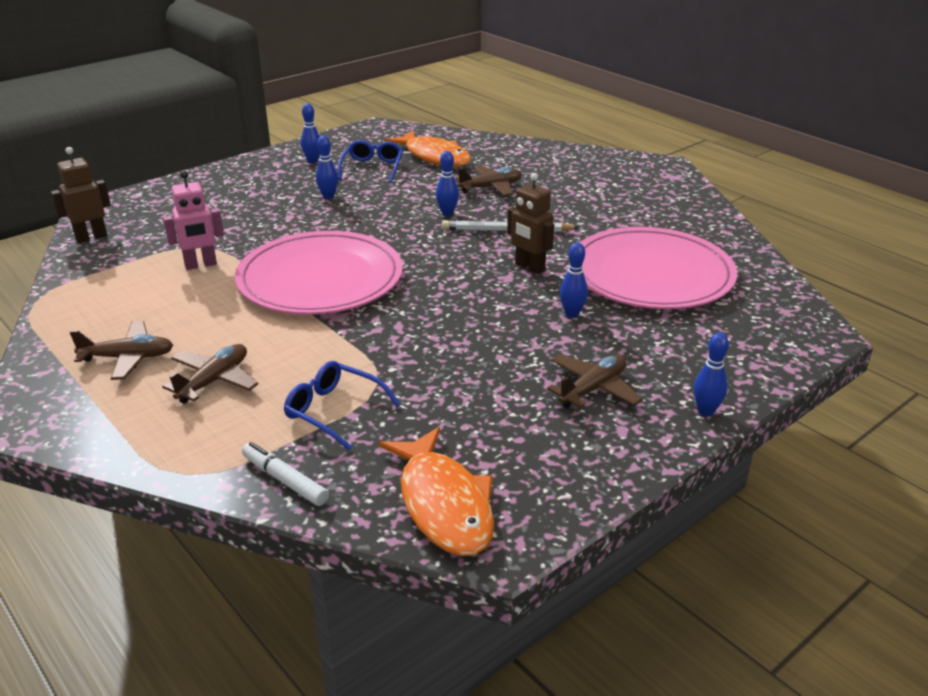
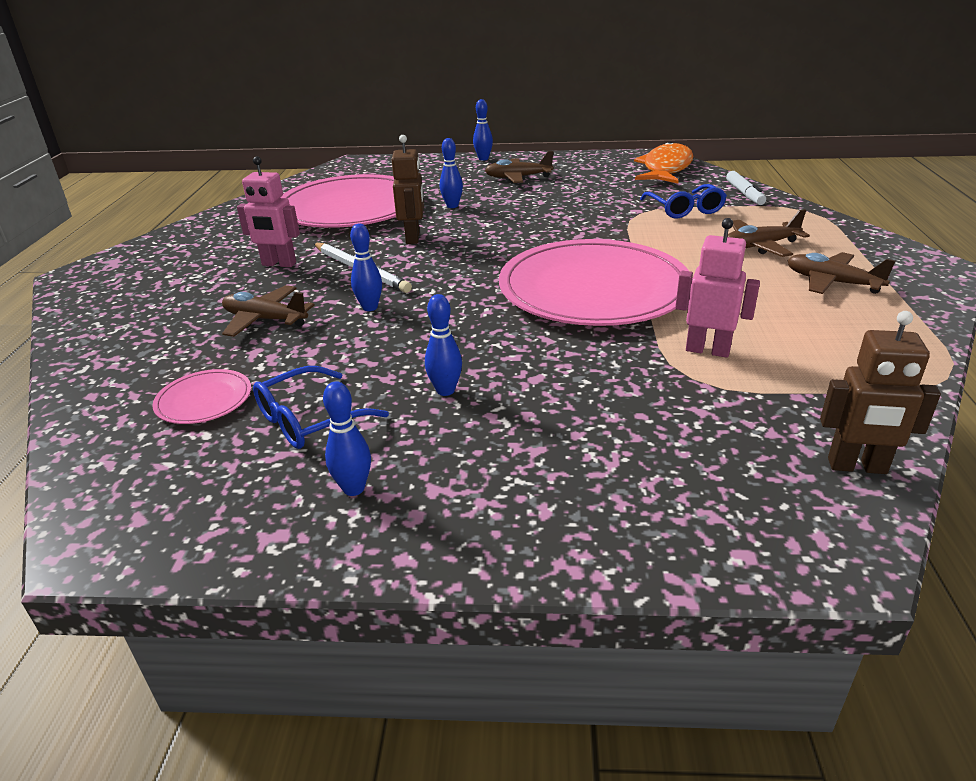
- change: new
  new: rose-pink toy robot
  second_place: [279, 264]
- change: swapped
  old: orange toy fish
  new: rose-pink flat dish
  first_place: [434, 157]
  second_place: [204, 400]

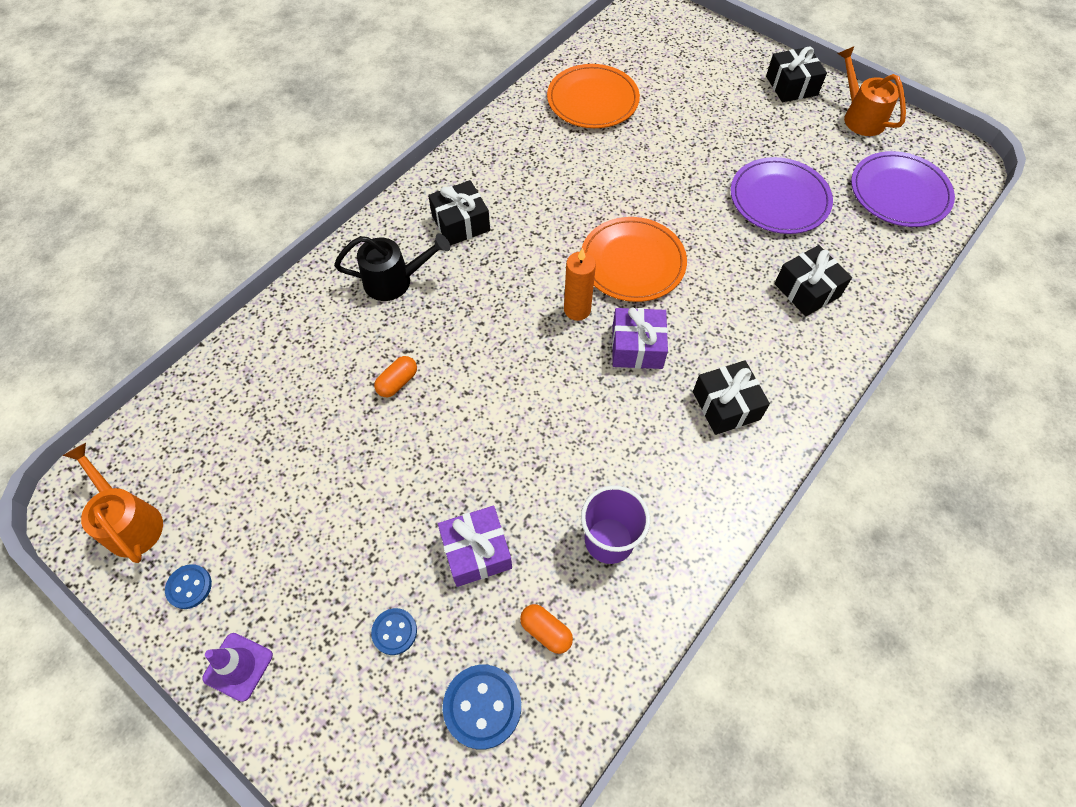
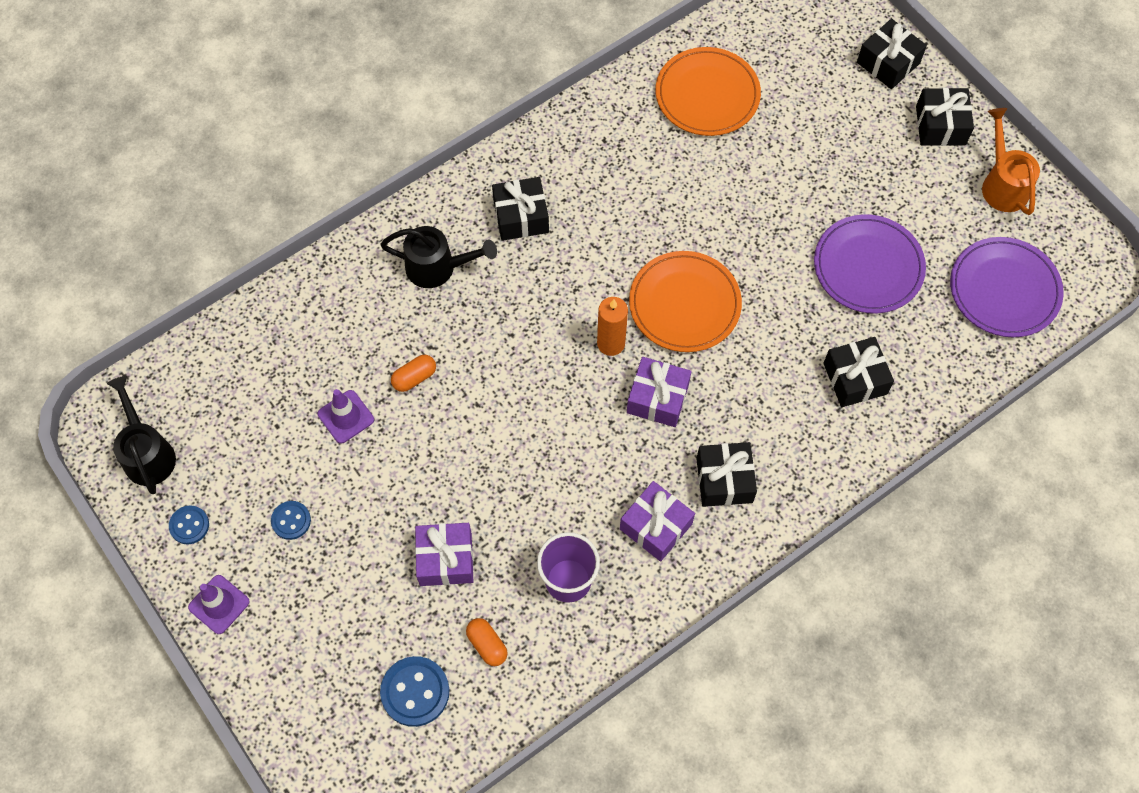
- change: new
  new: purple road cone
  second_place: [346, 417]
- change: new
  new: purple gift
  second_place: [655, 526]
- change: new
  new: ebony gift
  second_place: [888, 63]
- change: shifted
  old: royal blue sewing button
  first_place: [394, 632]
  second_place: [291, 520]
- change: repainted
  old: orange sprinkling can
  new: ebony sprinkling can
  first_place: [130, 521]
  second_place: [147, 453]

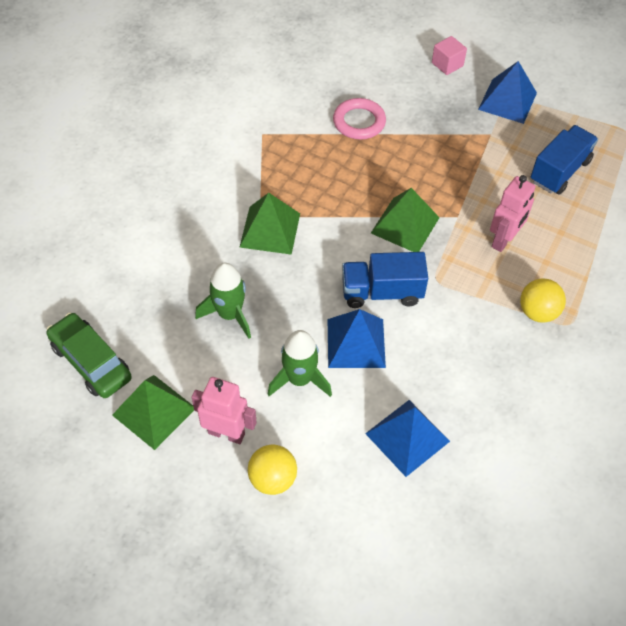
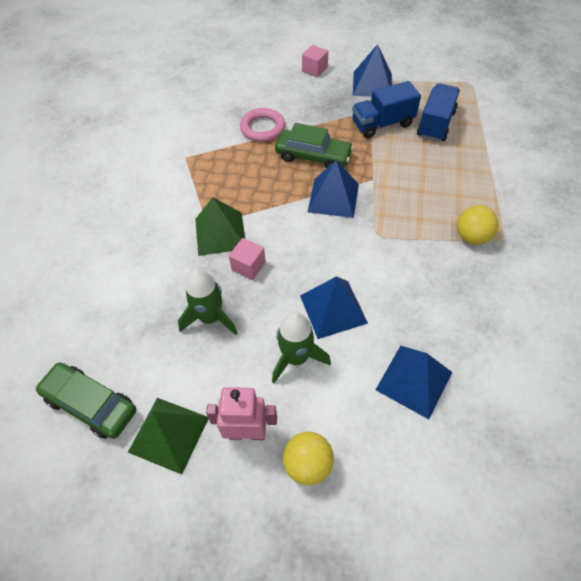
- change: gone
  old: rose-pink toy robot
  first_place: [504, 240]
- change: new
  new: rose-pink solid cube
  second_place: [248, 266]
- change: new
  new: green automobile
  second_place: [313, 156]
- change: shifted
  old: royal blue toy truck
  first_place: [382, 292]
  second_place: [382, 124]
- change: repainted
  old: green solid pyramid
  new: royal blue solid pyramid
  first_place: [405, 225]
  second_place: [333, 198]

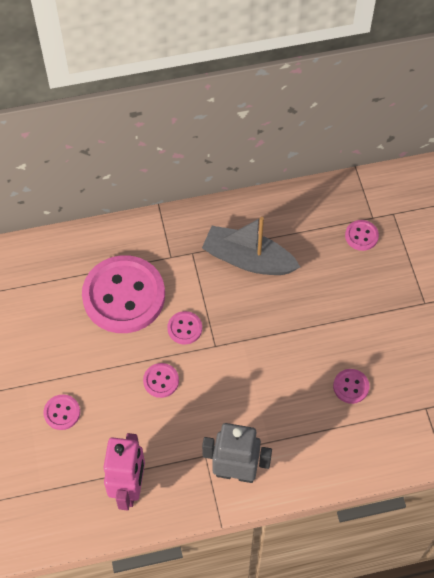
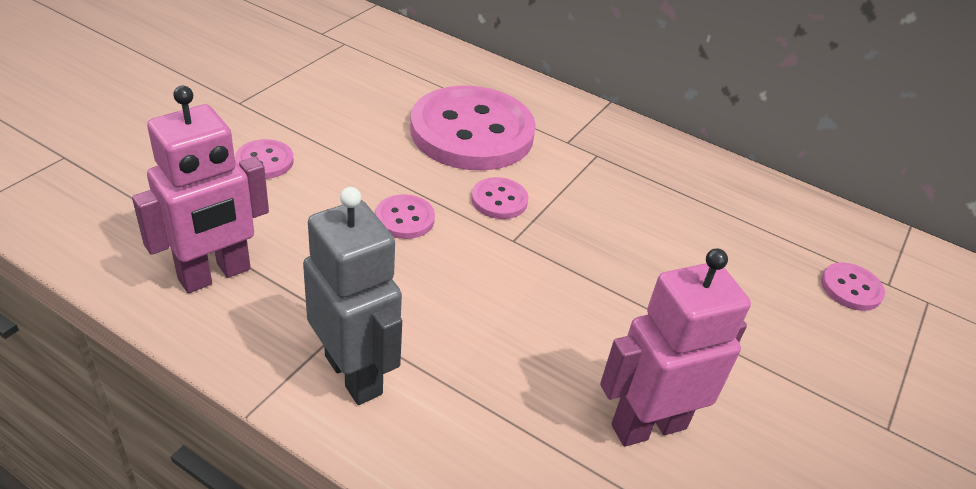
- change: gone
  old: ash-grey boat
  first_place: [248, 259]
- change: swapped
  old: rose-pink sewing button
  new: rose-pink toy robot
  first_place: [351, 387]
  second_place: [648, 426]

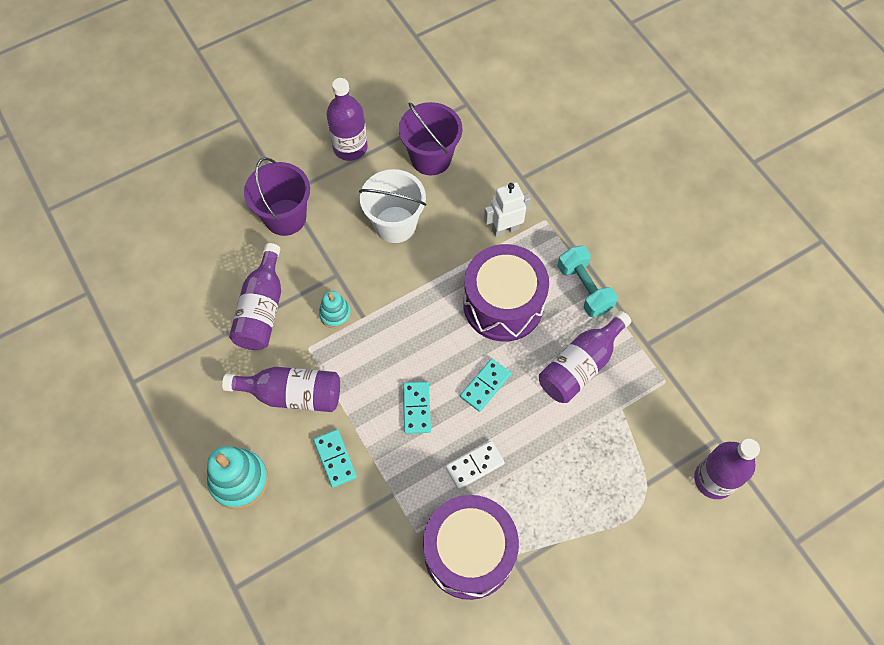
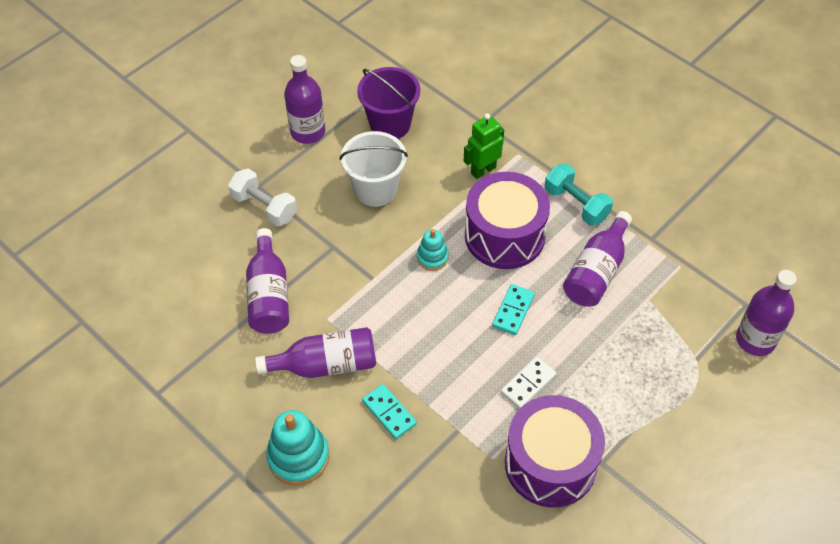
- change: gone
  old: teal domino tile
  first_place: [416, 408]
- change: shifted
  old: teal stacking toy
  first_place: [335, 314]
  second_place: [432, 257]
- change: swapped
  old: purple pail
  new: snow-white dumbbell
  first_place: [285, 217]
  second_place: [264, 207]
- change: repainted
  old: snow-white toy robot
  new: green toy robot
  first_place: [505, 229]
  second_place: [483, 170]

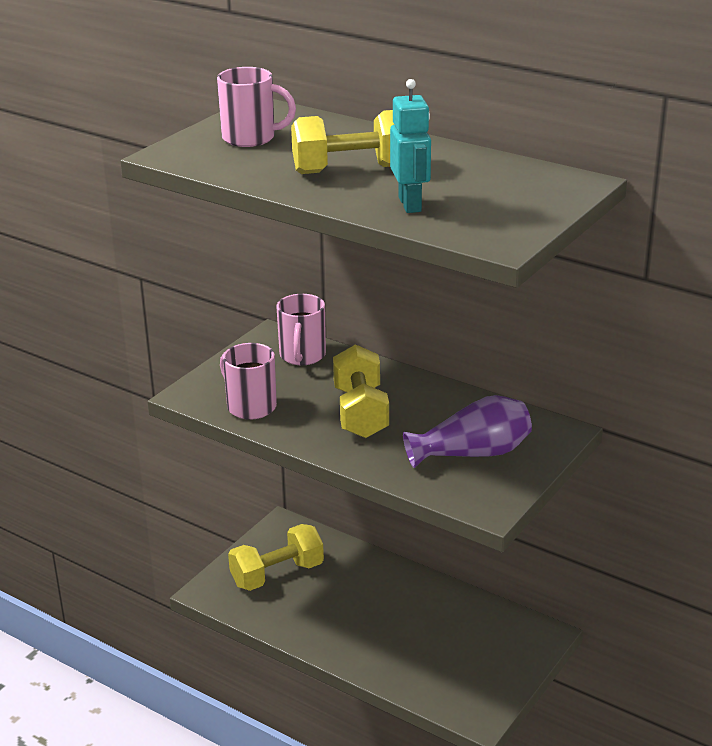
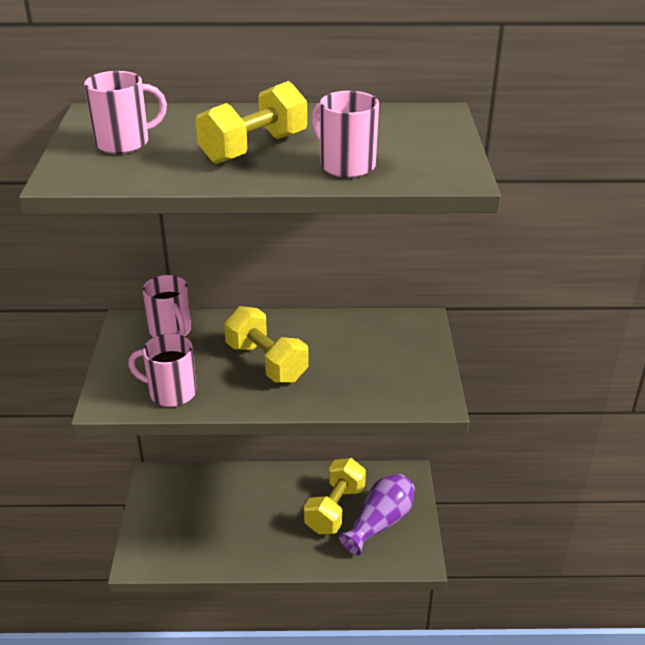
- change: shifted
  old: bright yellow dumbbell
  first_place: [277, 574]
  second_place: [335, 509]
- change: shifted
  old: purple flower vase
  first_place: [472, 453]
  second_place: [380, 523]
- change: swapped
  old: teal toy robot
  new: rose-pink coffee mug
  first_place: [410, 204]
  second_place: [346, 165]

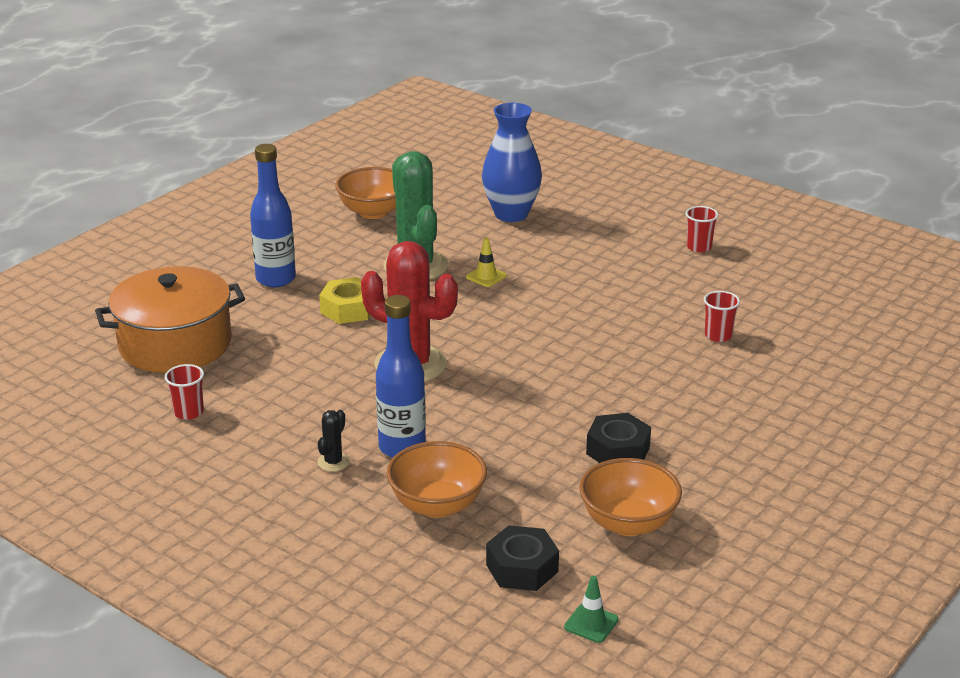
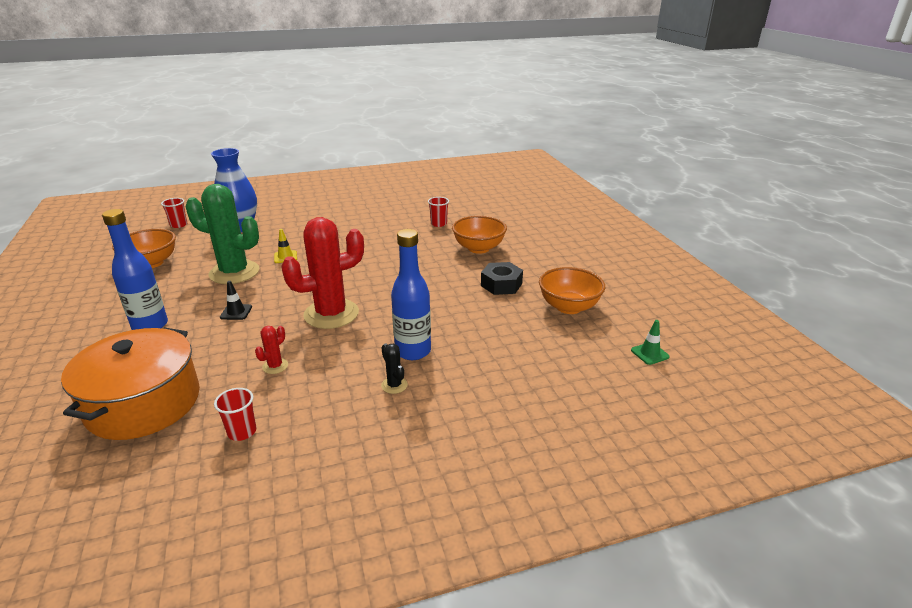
- change: gone
  old: ebony nut
  first_place: [522, 568]
- change: new
  new: scarlet prickly plant
  second_place: [275, 366]
- change: shifted
  old: orange bowl
  first_place: [437, 505]
  second_place: [478, 248]
- change: shifted
  old: scarlet cup
  first_place: [699, 247]
  second_place: [178, 225]
- change: swapped
  old: bright yellow nut
  new: ebony road cone
  first_place: [348, 309]
  second_place: [236, 312]

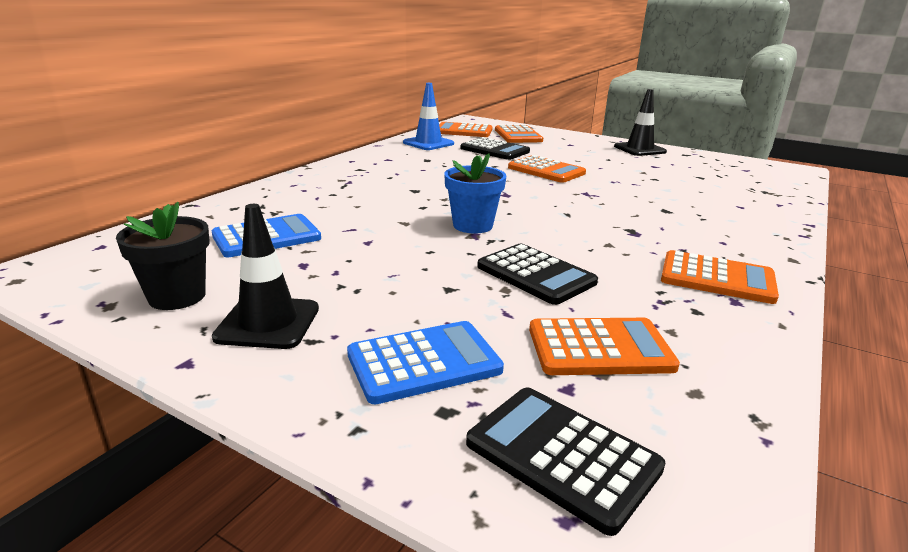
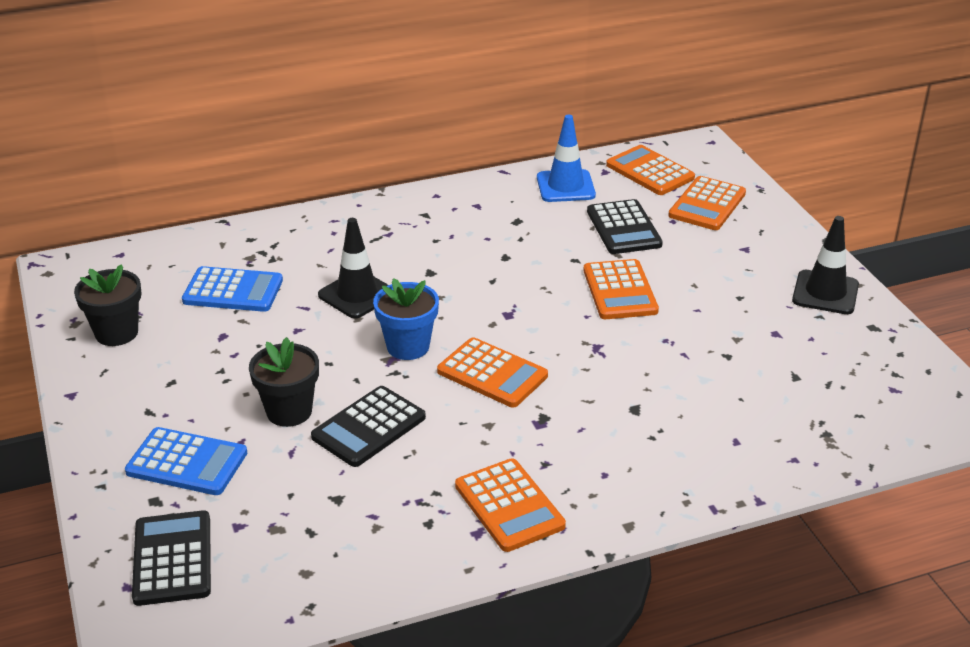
- change: new
  new: ebony plant pot
  second_place: [289, 411]
- change: shifted
  old: ebony road cone
  first_place: [268, 323]
  second_place: [357, 295]
- change: shifted
  old: orange adding machine
  first_place: [599, 348]
  second_place: [492, 374]
- change: rotated
  old: ebony adding machine
  first_place: [536, 275]
  second_place: [369, 427]
  degrees: 45

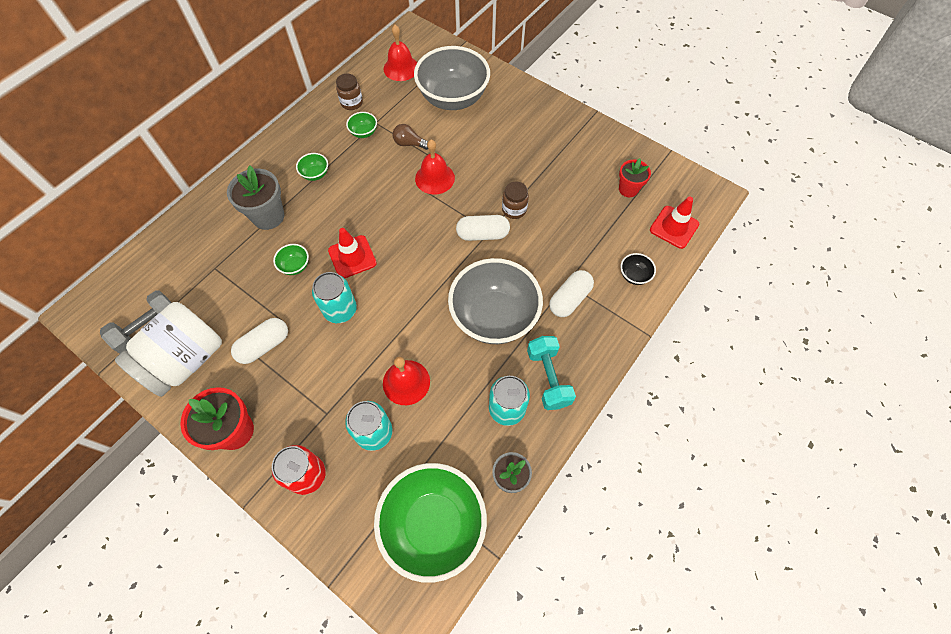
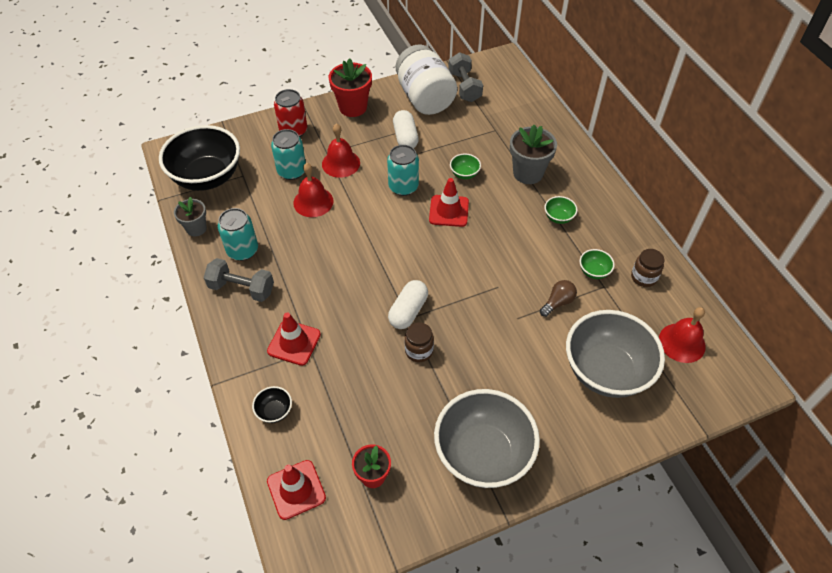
- change: shifted
  old: scarlet hand bell
  first_place: [435, 178]
  second_place: [341, 163]
- change: shifted
  old: ash-grey bowl
  first_place: [494, 316]
  second_place: [483, 454]
- change: swapped
  old: snow-white capsule
  new: scarlet road cone
  first_place: [569, 299]
  second_place: [294, 343]
- change: repainted
  old: green bowl
  new: ebony bowl
  first_place: [433, 524]
  second_place: [207, 177]
- change: repainted
  old: teal dumbbell
  new: ash-grey dumbbell
  first_place: [548, 378]
  second_place: [242, 288]

